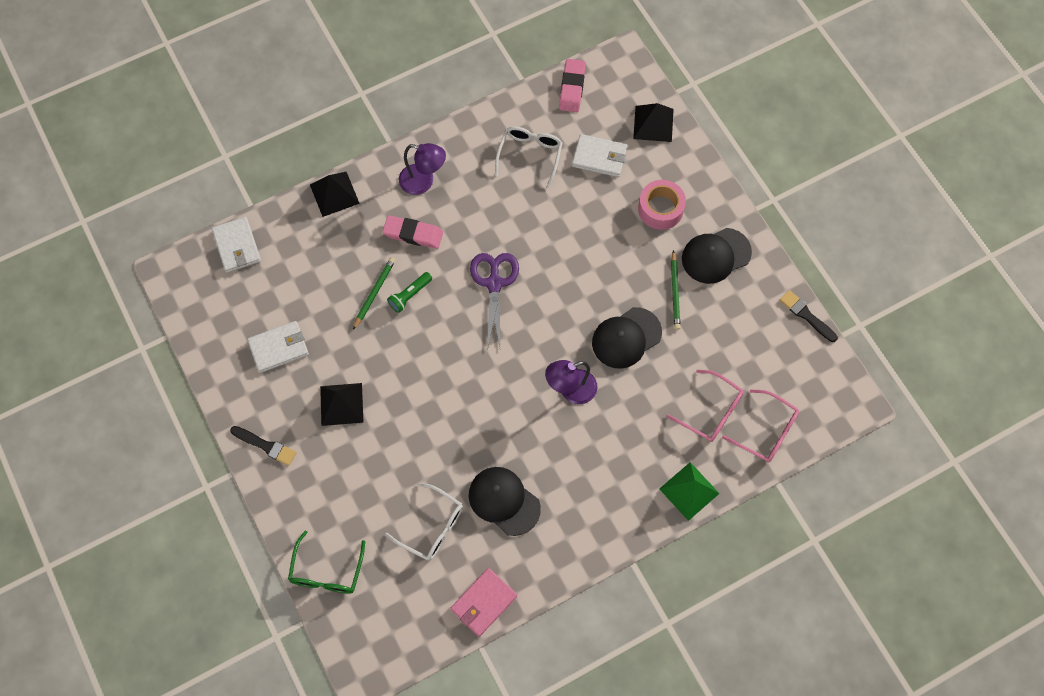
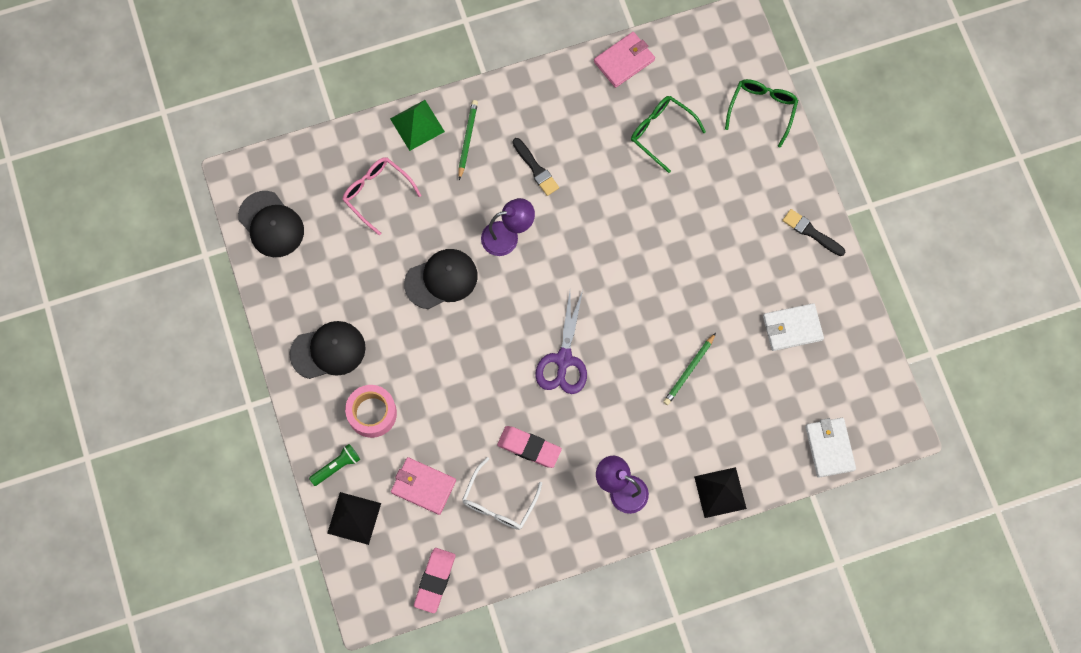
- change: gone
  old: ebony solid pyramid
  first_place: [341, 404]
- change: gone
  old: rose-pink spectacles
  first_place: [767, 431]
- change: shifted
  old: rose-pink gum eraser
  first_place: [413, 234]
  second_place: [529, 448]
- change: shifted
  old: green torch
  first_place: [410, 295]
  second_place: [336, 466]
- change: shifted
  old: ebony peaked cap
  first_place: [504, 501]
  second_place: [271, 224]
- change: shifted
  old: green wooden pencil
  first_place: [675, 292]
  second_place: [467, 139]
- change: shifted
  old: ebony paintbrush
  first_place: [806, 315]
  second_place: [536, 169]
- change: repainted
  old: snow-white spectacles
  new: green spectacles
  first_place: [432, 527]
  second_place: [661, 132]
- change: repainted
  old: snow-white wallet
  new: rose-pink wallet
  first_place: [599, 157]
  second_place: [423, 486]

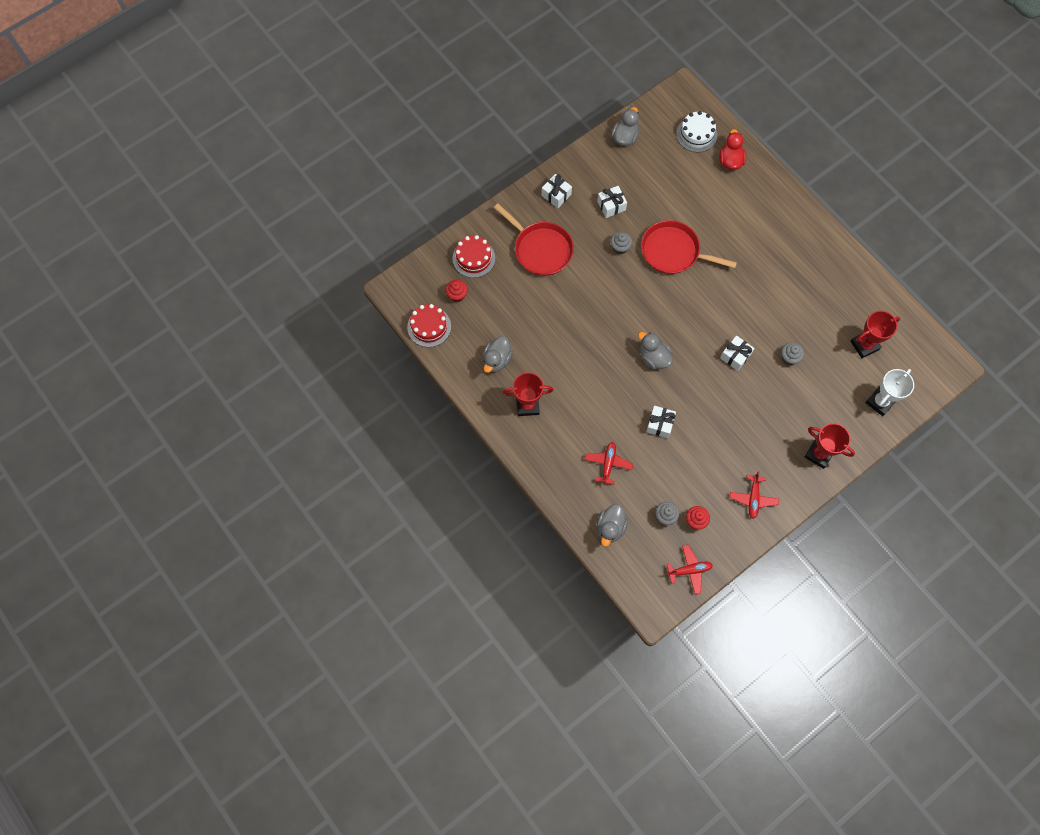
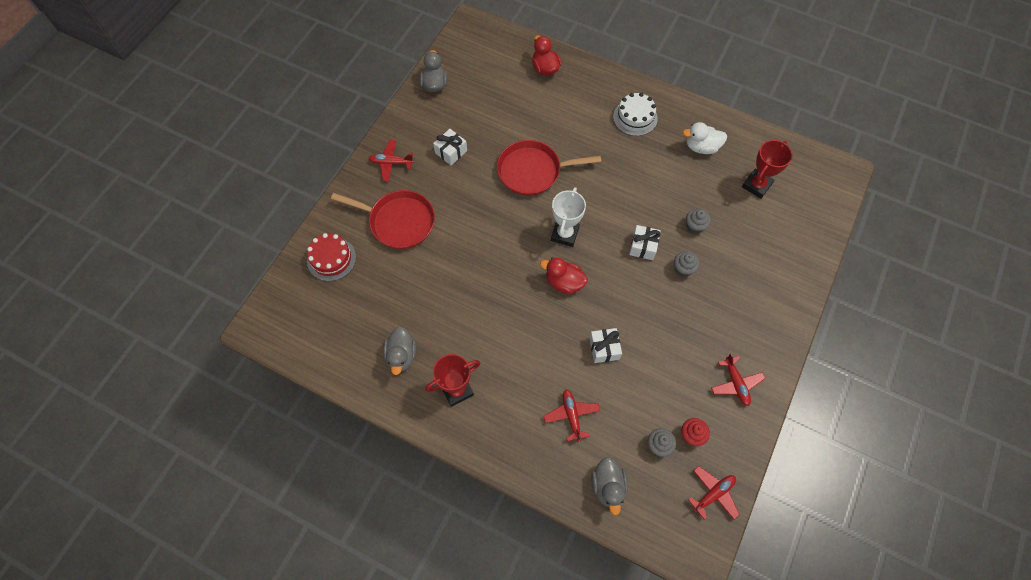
- change: gone
  old: scarlet gateau
  first_place: [429, 326]
- change: gone
  old: scarlet cupcake
  first_place: [457, 295]
- change: gone
  old: scarlet trophy
  first_place: [819, 454]
- change: new
  new: snow-white duck
  second_place: [701, 147]
- change: shifted
  old: ash-grey cupcake
  first_place: [620, 247]
  second_place: [683, 269]
- change: shifted
  old: snow-white gateau
  first_place: [696, 134]
  second_place: [635, 117]
- change: shifted
  old: snow-white trophy
  first_place: [880, 402]
  second_place: [564, 234]
- change: swapped
  old: snow-white gift
  new: scarlet toy plane
  first_place: [556, 195]
  second_place: [391, 163]
- change: repainted
  old: ash-grey duck
  new: scarlet duck
  first_place: [653, 357]
  second_place: [564, 282]

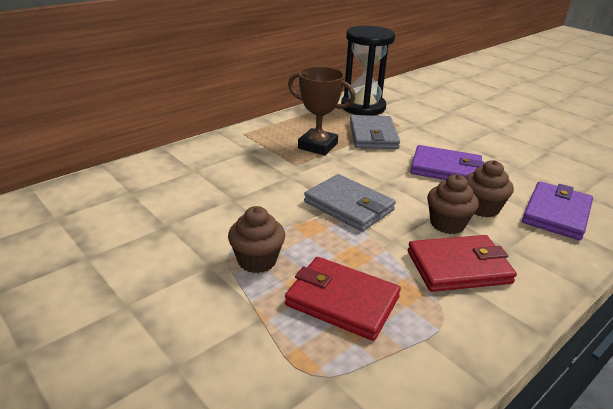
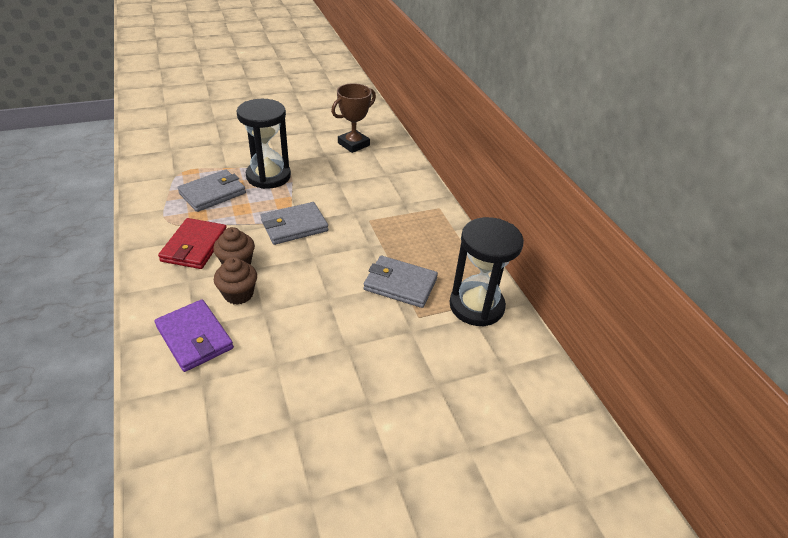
- change: gone
  old: purple wallet
  first_place: [446, 169]
- change: shifted
  old: brown trophy
  first_place: [317, 146]
  second_place: [353, 144]
- change: swapped
  old: brown cupcake
  new: ebony sand timer
  first_place: [257, 260]
  second_place: [268, 176]
- change: repainted
  old: scarlet wallet
  new: ash-grey wallet
  first_place: [342, 301]
  second_place: [213, 193]

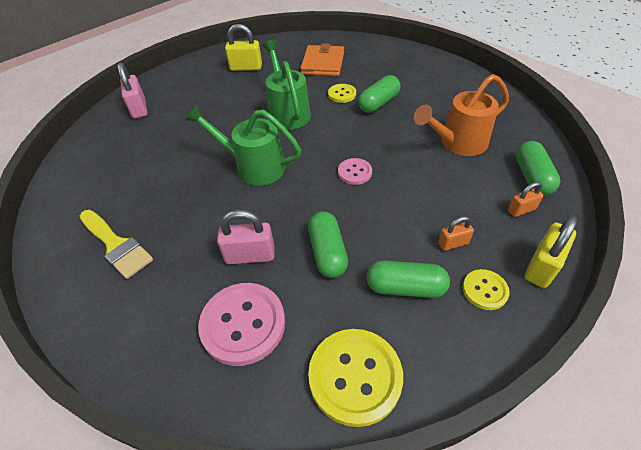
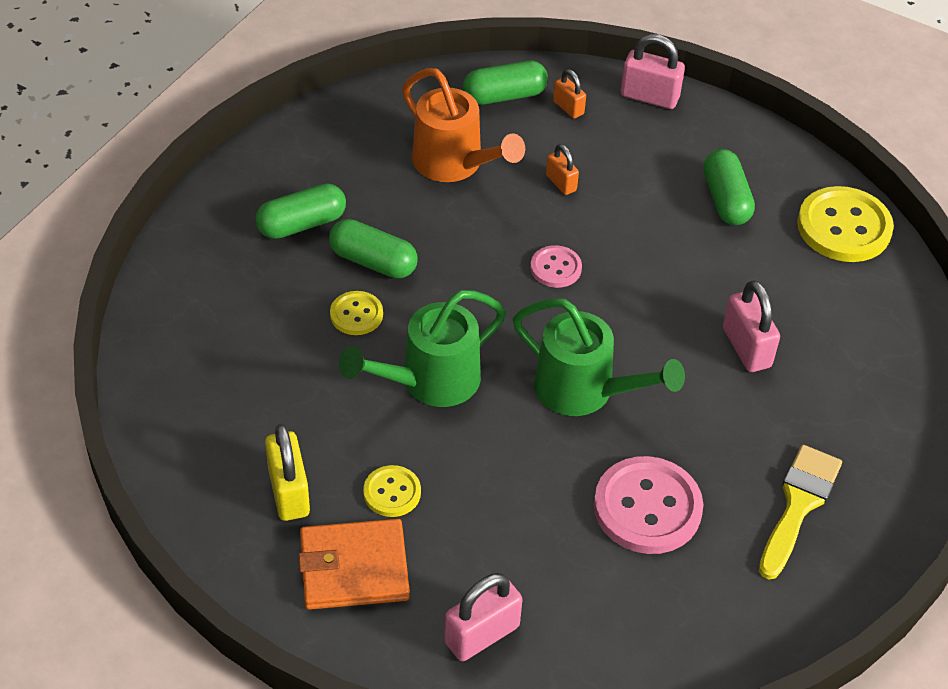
- change: shifted
  old: rose-pink sewing button
  first_place: [243, 324]
  second_place: [647, 507]
- change: shifted
  old: orange wallet
  first_place: [323, 63]
  second_place: [354, 568]
- change: shifted
  old: green capsule
  first_place: [327, 252]
  second_place: [302, 224]
- change: shifted
  old: orange padlock
  first_place: [453, 243]
  second_place: [561, 183]
- change: shifted
  old: bright yellow sewing button
  first_place: [485, 290]
  second_place: [392, 492]
- change: repainted
  old: bright yellow padlock
  new: rose-pink padlock
  first_place: [541, 267]
  second_place: [649, 97]
- change: rotated
  old: green sprinkling can
  first_place: [253, 166]
  second_place: [585, 391]
  degrees: -60

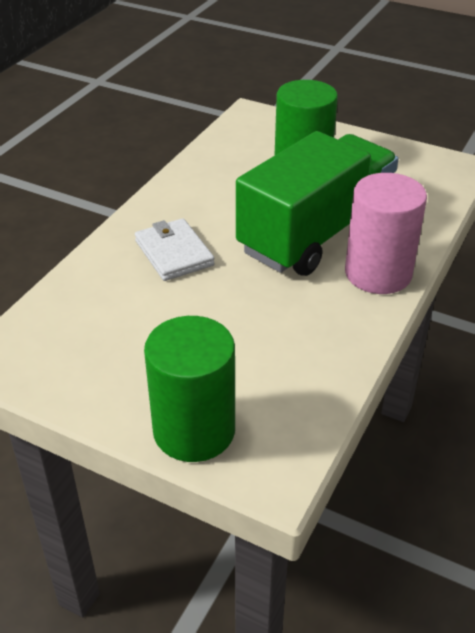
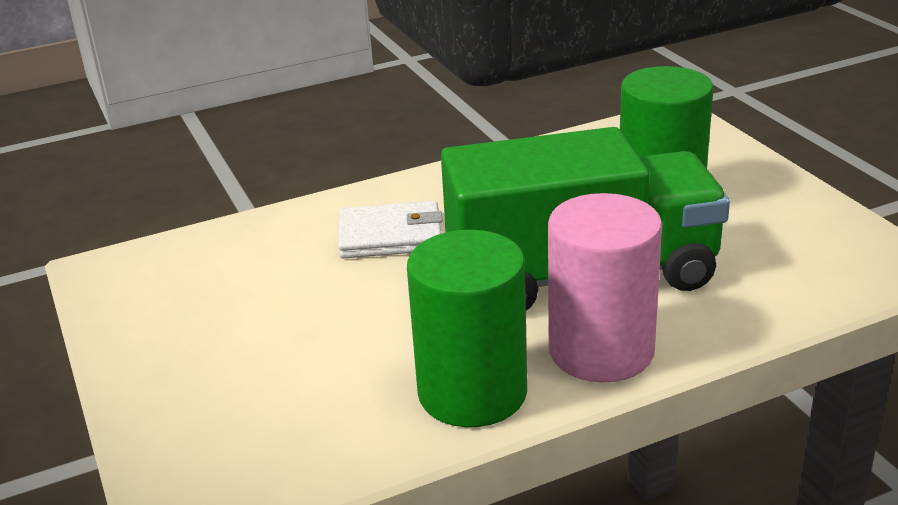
- change: shifted
  old: green cylinder shape
  first_place: [194, 430]
  second_place: [472, 392]
- change: rotated
  old: snow-white wallet
  first_place: [174, 253]
  second_place: [390, 236]
  degrees: 75

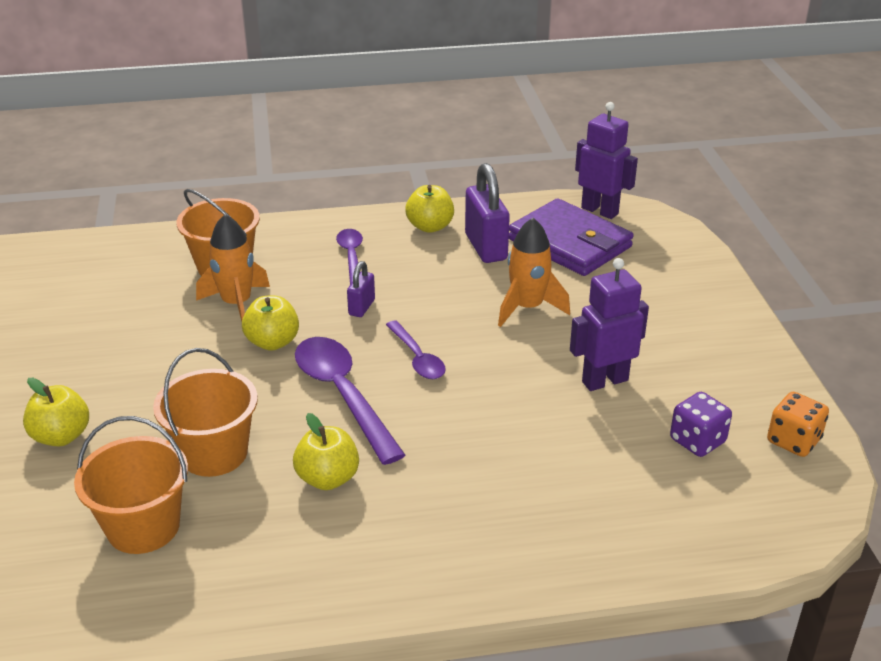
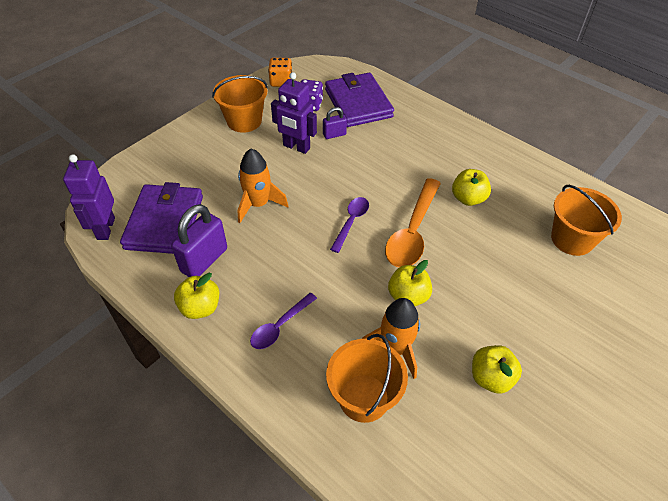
- change: new
  new: purple wallet
  second_place: [358, 103]
- change: shifted
  old: bright yellow apple
  first_place: [61, 436]
  second_place: [491, 378]
- change: shifted
  old: orange pail
  first_place: [214, 453]
  second_place: [244, 121]
- change: shifted
  old: purple padlock
  first_place: [361, 307]
  second_place: [334, 134]
- change: repainted
  old: purple tablespoon
  new: orange tablespoon
  first_place: [343, 395]
  second_place: [412, 232]

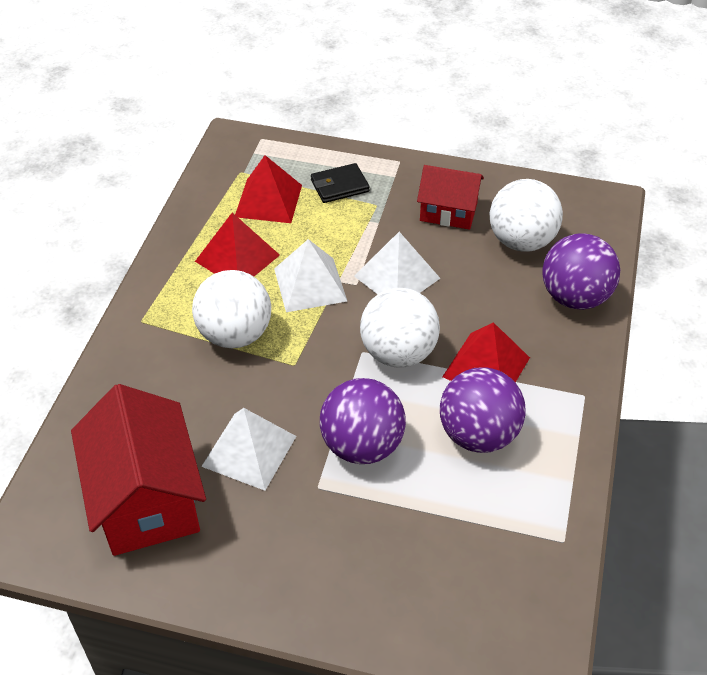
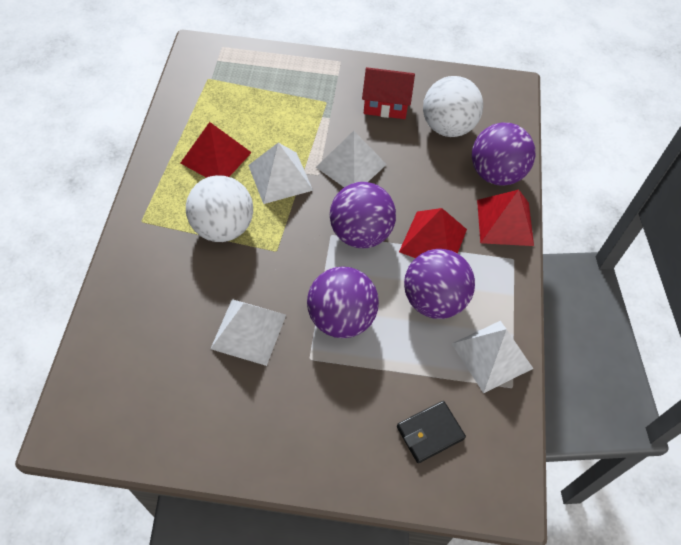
- change: gone
  old: scarlet cottage
  first_place: [147, 499]
- change: new
  new: snow-white solid pyramid
  second_place: [492, 355]
- change: shifted
  old: scarlet solid pyramid
  first_place: [268, 200]
  second_place: [504, 222]
- change: shifted
  old: ebony wallet
  first_place: [339, 186]
  second_place: [430, 433]
- change: repainted
  old: snow-white sphere
  new: purple sphere
  first_place: [398, 353]
  second_place: [360, 233]

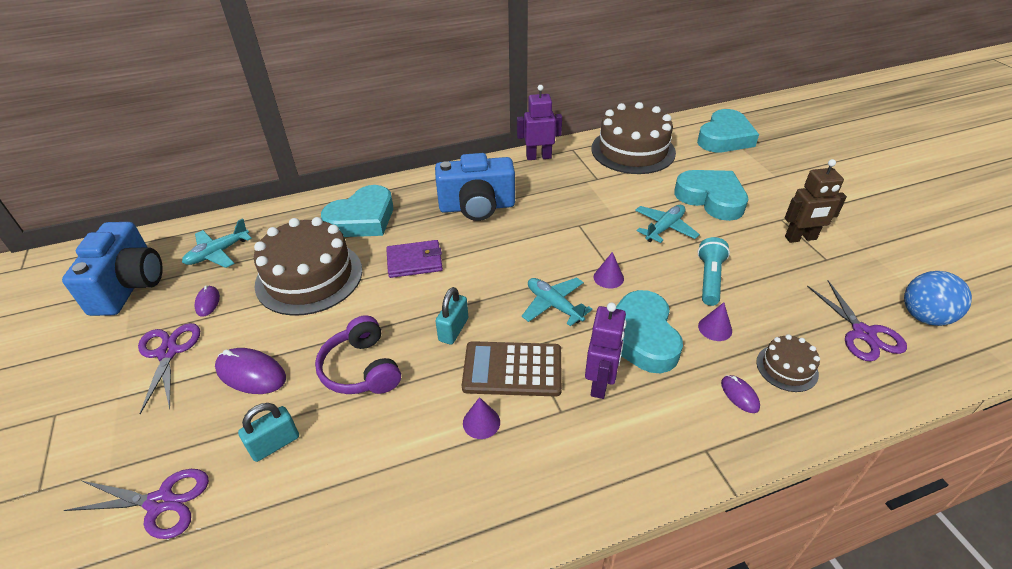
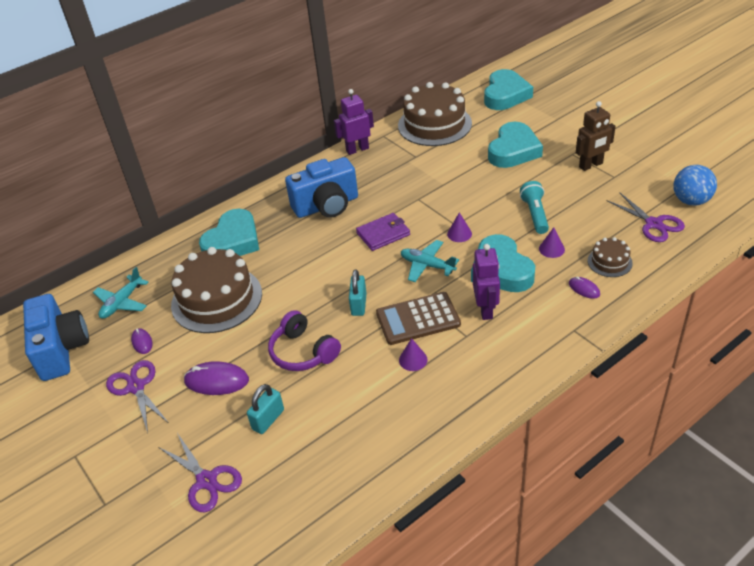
- change: gone
  old: teal toy plane
  first_place: [664, 228]
- change: shifted
  old: purple wallet
  first_place: [414, 261]
  second_place: [383, 234]
- change: rotated
  old: purple scissors
  first_place: [160, 502]
  second_place: [206, 480]
  degrees: 60
- change: rotated
  old: teal heart
  first_place: [711, 199]
  second_place: [513, 150]
  degrees: 90

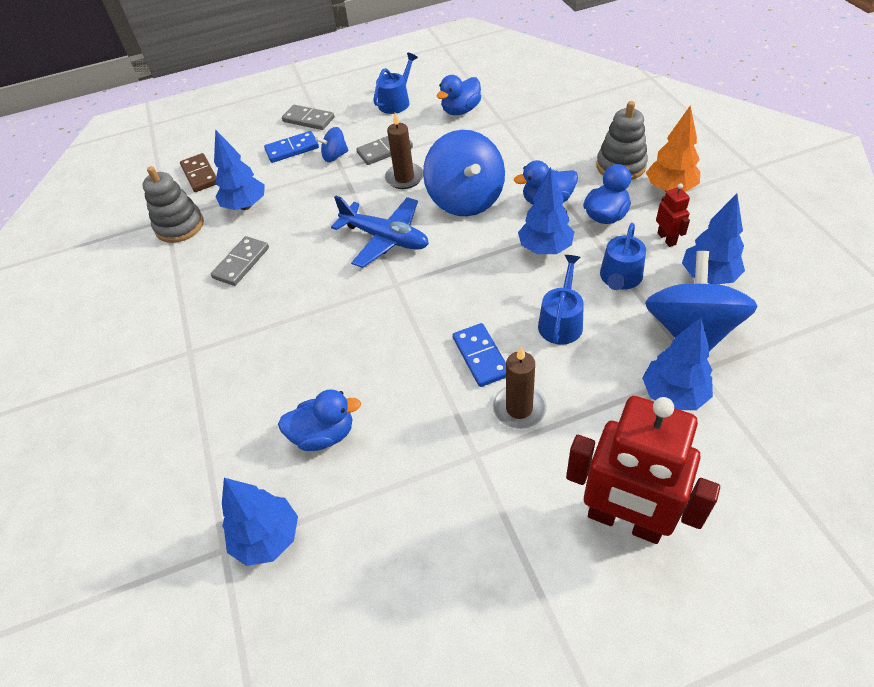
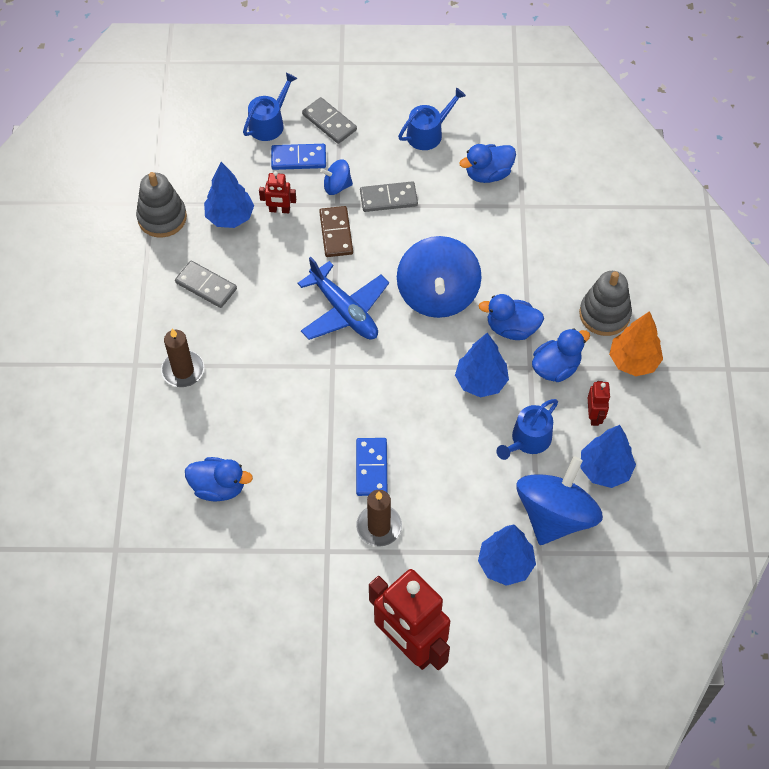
- change: gone
  old: royal blue fir tree
  first_place: [267, 538]
- change: new
  new: scarlet toy robot
  second_place: [279, 210]
- change: shifted
  old: brown domino tile
  first_place: [200, 175]
  second_place: [336, 233]
- change: shifted
  old: brown candle
  first_place: [404, 178]
  second_place: [183, 370]
- change: shifted
  old: royal blue sprinkling can
  first_place: [561, 321]
  second_place: [269, 123]
- change: rotated
  old: ash-grey domino tile
  first_place: [241, 263]
  second_place: [206, 286]
  degrees: 75

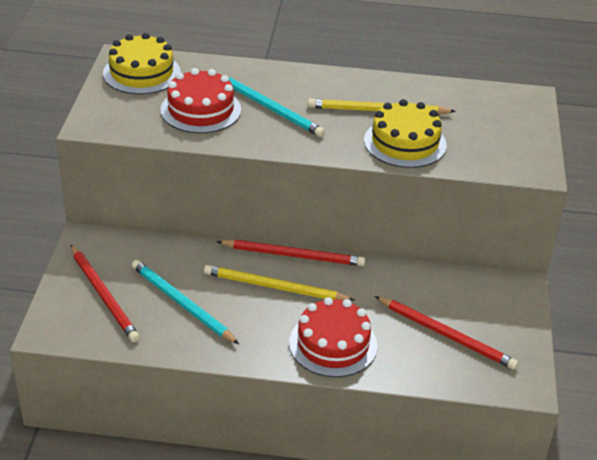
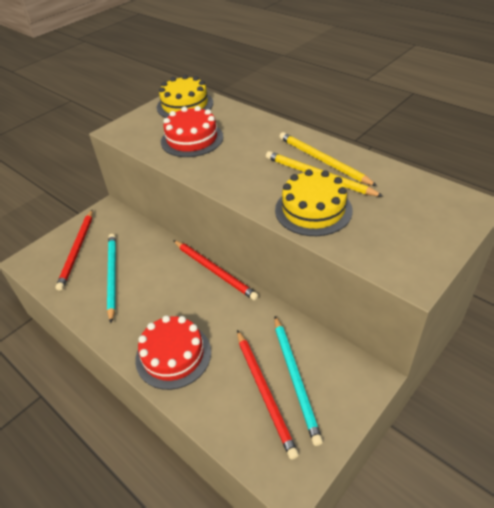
- change: shifted
  old: bright yellow wooden pencil
  first_place: [274, 287]
  second_place: [323, 161]
- change: shifted
  old: teal wooden pencil
  first_place: [270, 108]
  second_place: [295, 378]

